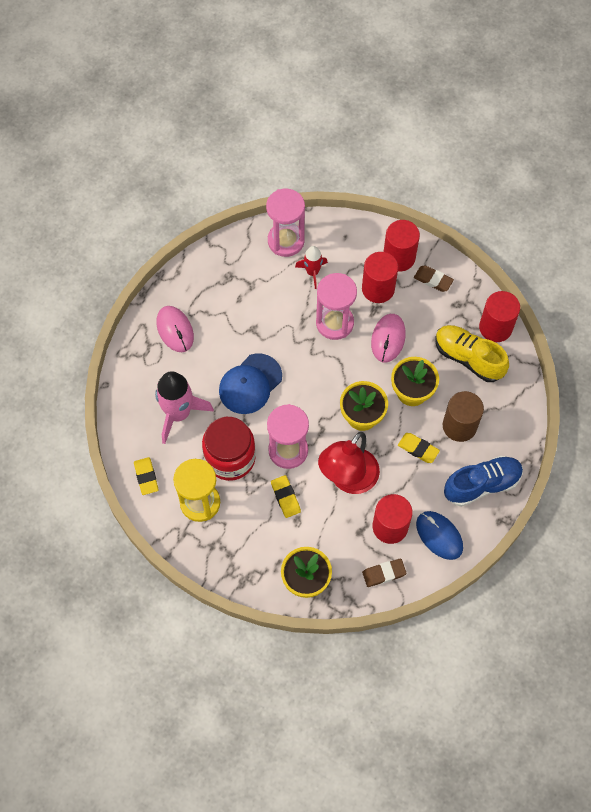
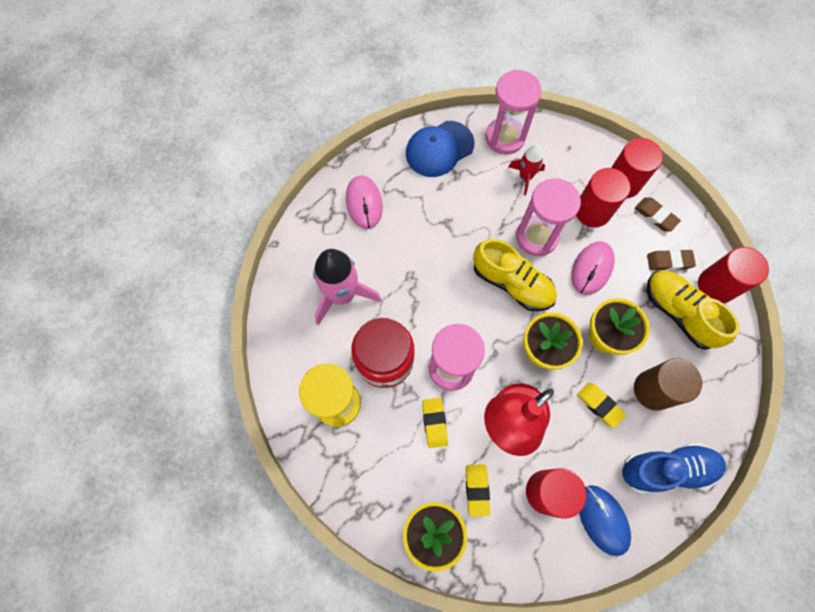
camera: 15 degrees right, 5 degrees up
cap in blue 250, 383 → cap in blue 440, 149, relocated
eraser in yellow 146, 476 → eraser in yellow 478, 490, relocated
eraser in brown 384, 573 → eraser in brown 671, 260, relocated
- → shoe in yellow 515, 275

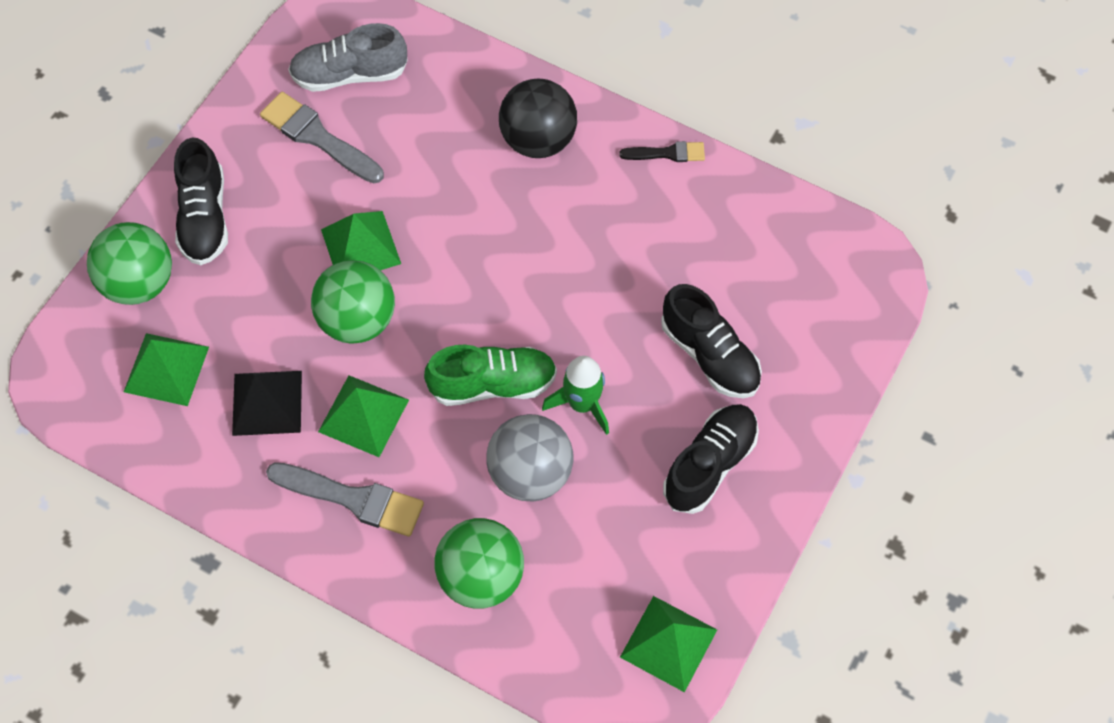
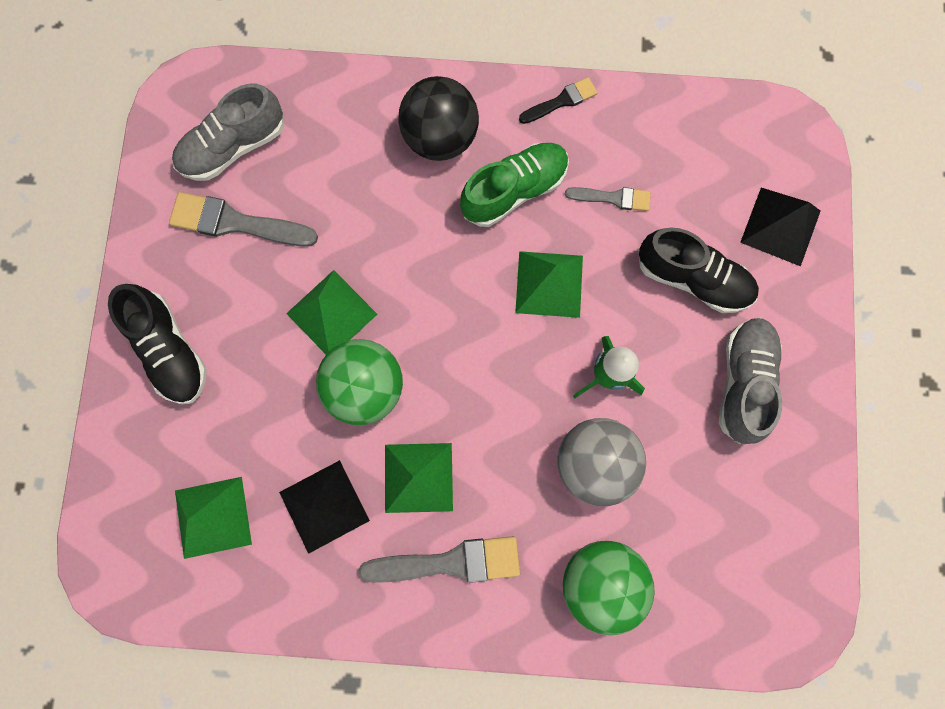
camera: 25 degrees left, 15 degrees up
ball in green 129, 263 → -
shoe in green 490, 375 → shoe in green 514, 185, relocated
shoe in black 711, 459 → shoe in grey 750, 381
pyramid in green 668, 644 → pyramid in green 549, 284, relocated
- → brush in grey 608, 199
- → pyramid in black 780, 227

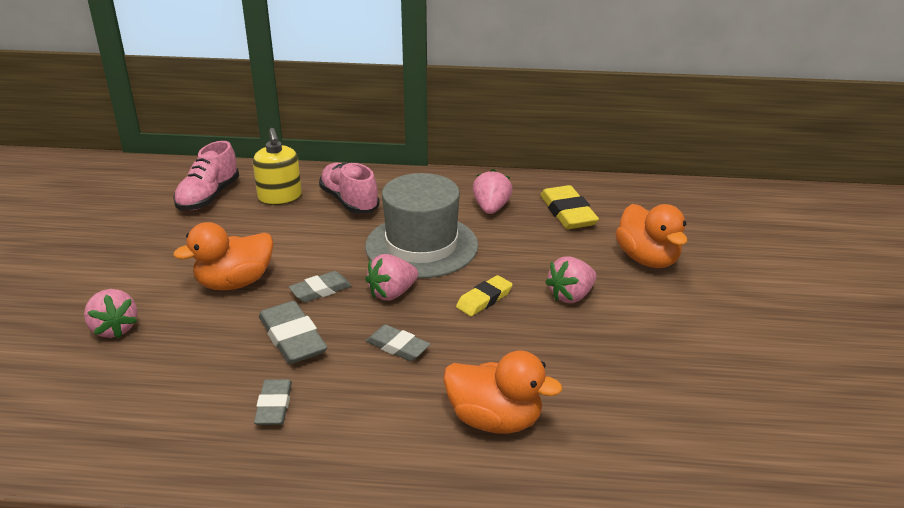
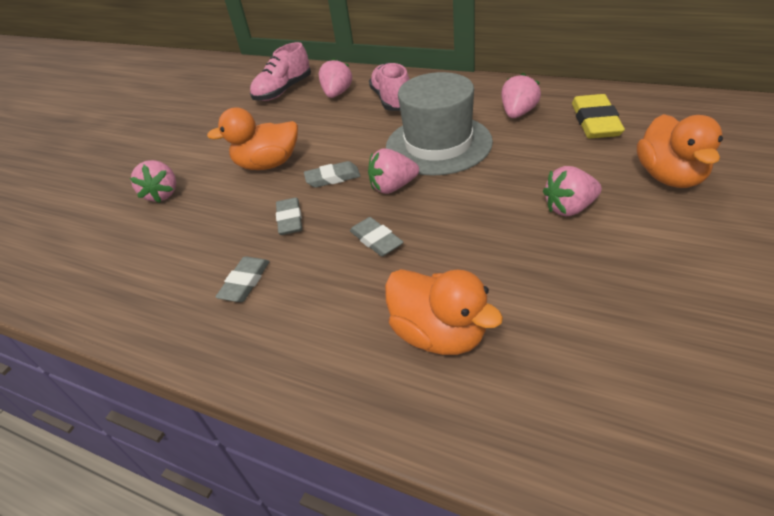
camera: 25 degrees right, 10 degrees up
soap dispenser in yellow 277, 166 → strawberry in pink 335, 78
eraser in yellow 484, 295 → -
eraser in grey 293, 332 → eraser in grey 289, 216, x0.64

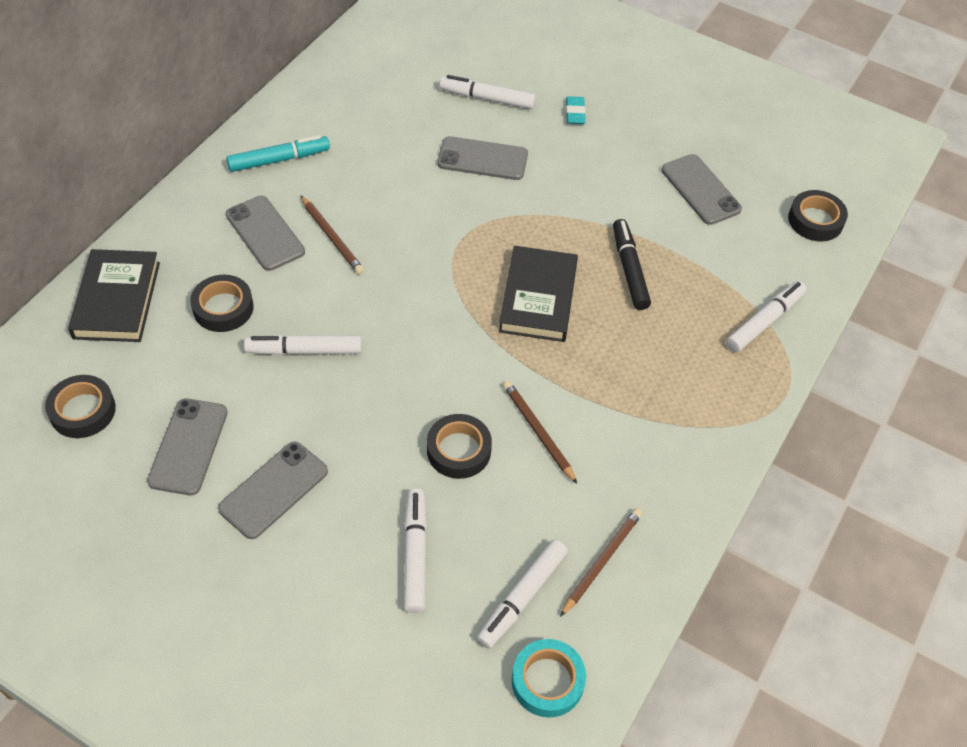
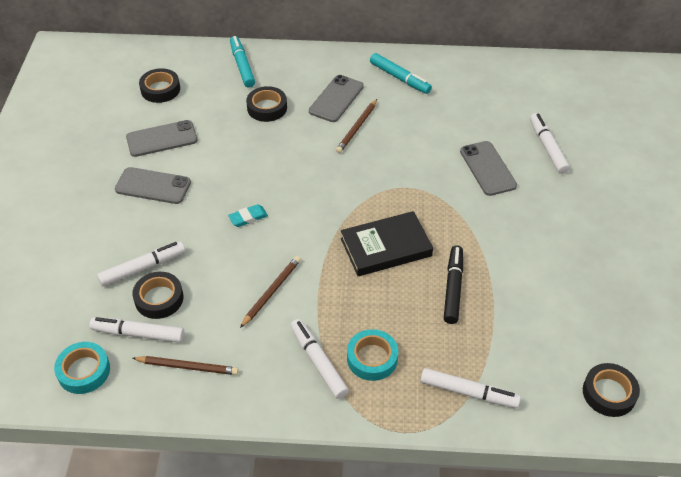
camera: 65 degrees right, 5 degrees down
eraser in turquoise 576, 110 → eraser in turquoise 248, 215, relocated
phone in grey 702, 189 → -
marker in black 632, 264 → marker in black 453, 284, 45 degrees counterclockwise
book in black 114, 295 → marker in turquoise 242, 62
marker in white 303, 345 → marker in white 320, 359, relocated
tape in black 459, 446 → tape in black 158, 295, relocated
- → tape in turquoise 372, 355

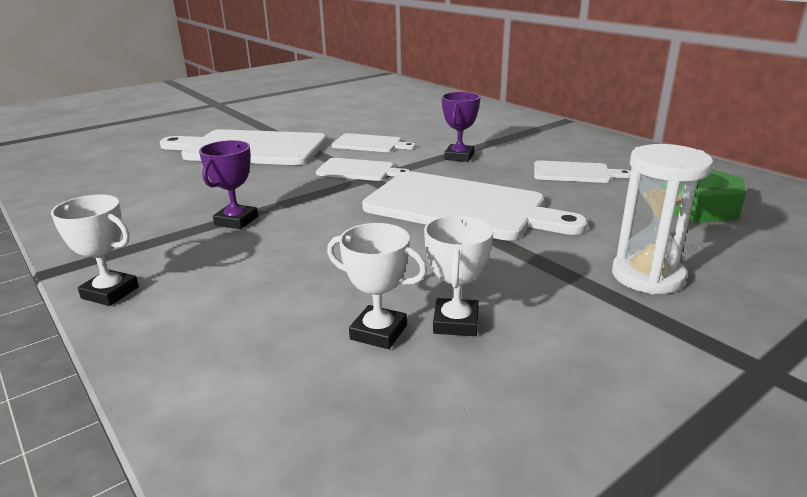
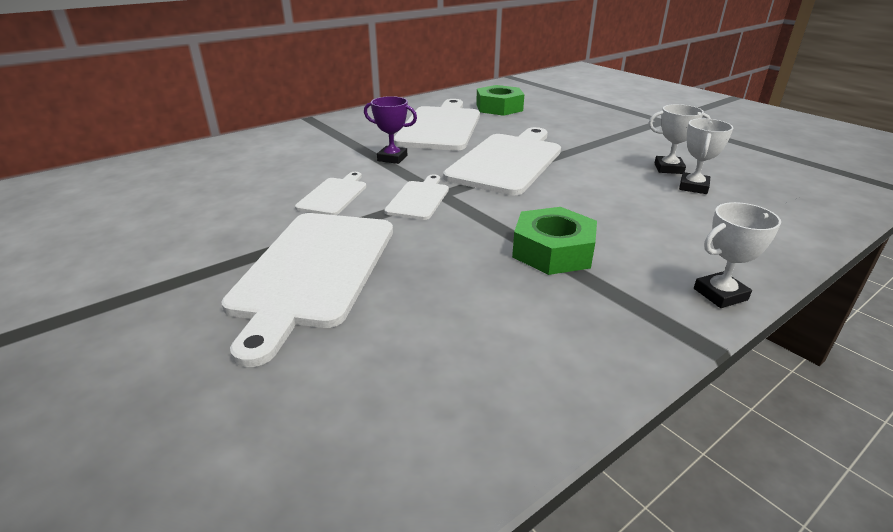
camera: 90 degrees left, 5 degrees up
trophy in purple 228, 184 → nut in green 554, 241
hourglass in white 662, 219 → -
cutting board in white 582, 172 → cutting board in white 437, 125, x2.01
trophy in white 95, 250 → trophy in white 737, 255, 45 degrees clockwise

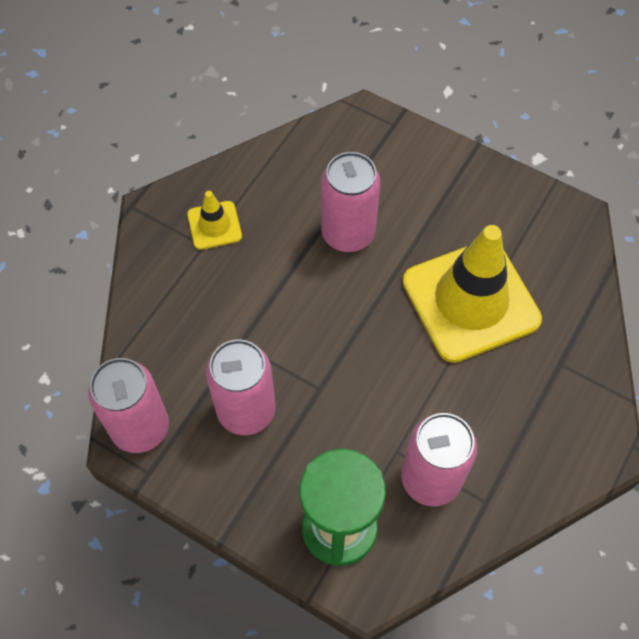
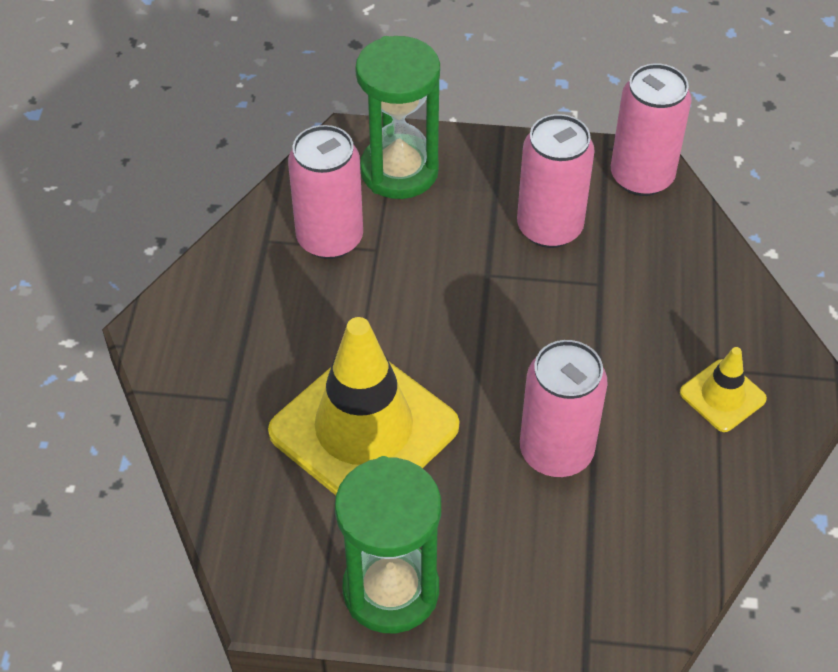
camera: 155 degrees right, 10 degrees down
- → hourglass in green 388, 544

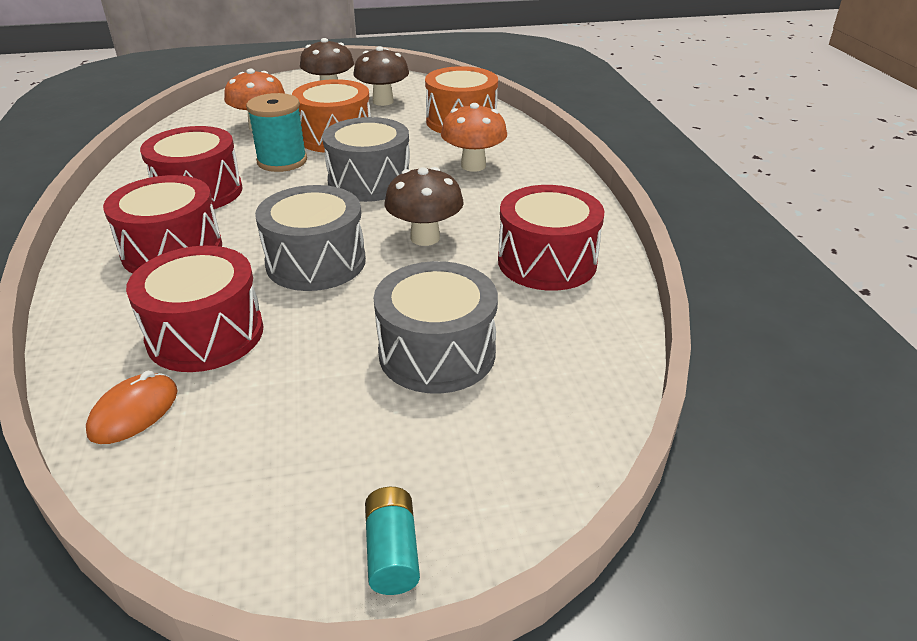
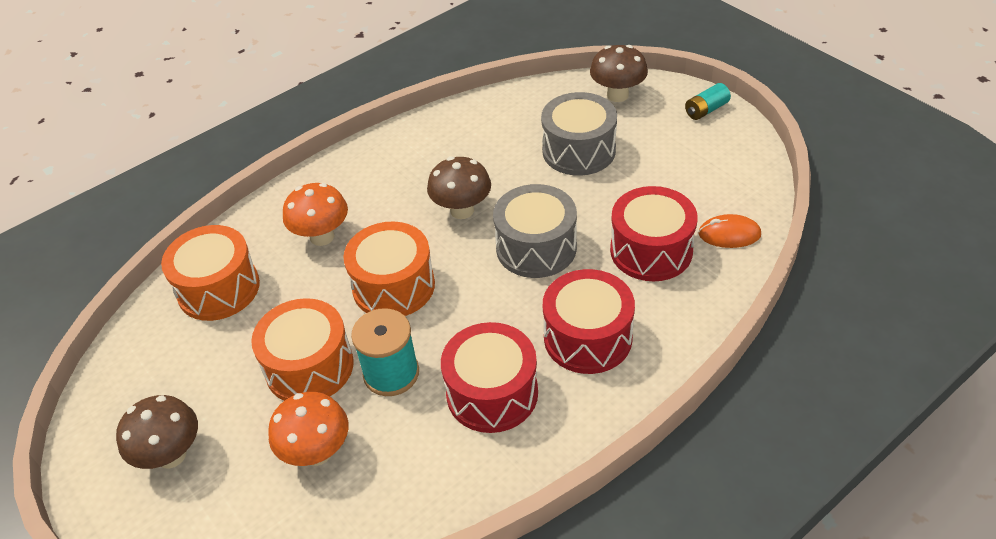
camera: 115 degrees left, 10 degrees up
mushroom in brown 381, 76 → mushroom in brown 619, 73, relocated
drum in grey 366, 159 → drum in orange 389, 268
drum in red 551, 238 → -

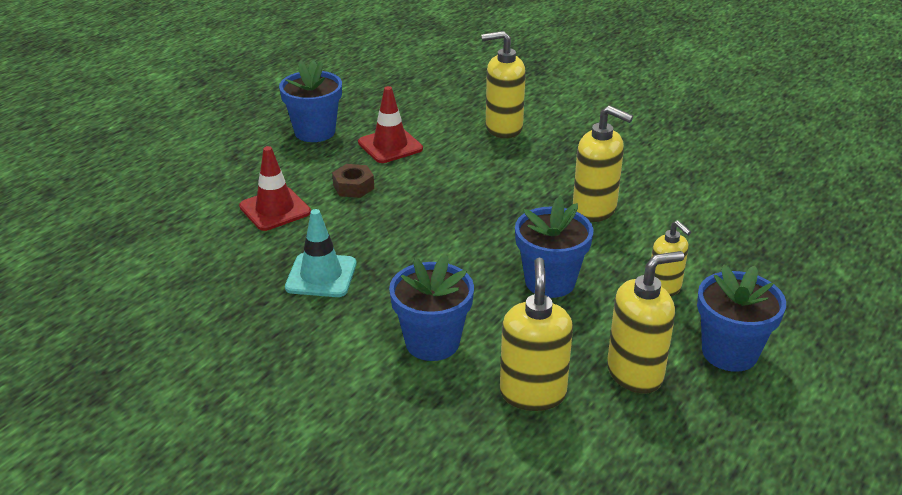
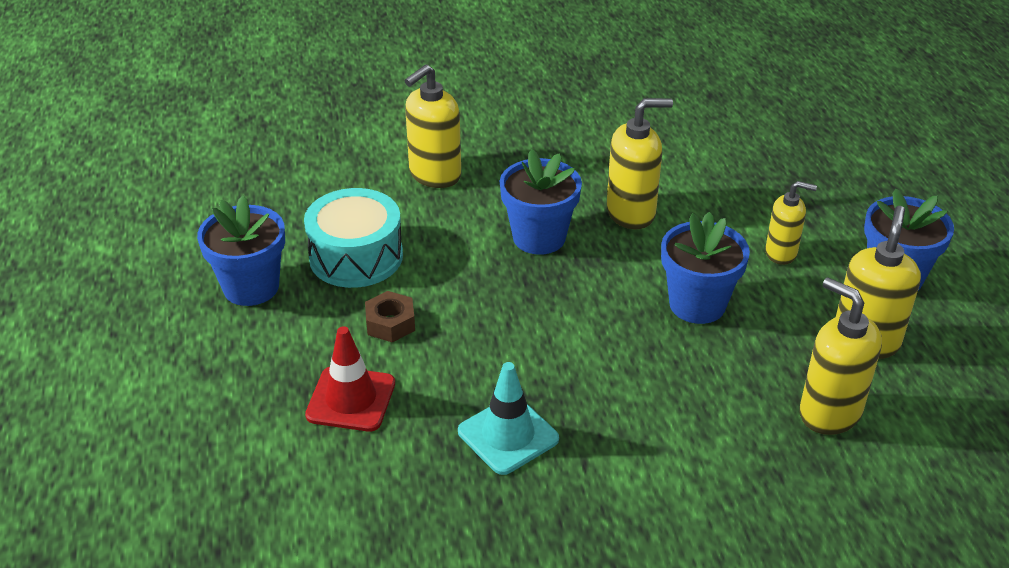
camera: 45 degrees left, 5 degrees up
traffic cone in red 390, 124 → drum in turquoise 353, 238
flower pot in blue 431, 307 → flower pot in blue 541, 202, relocated

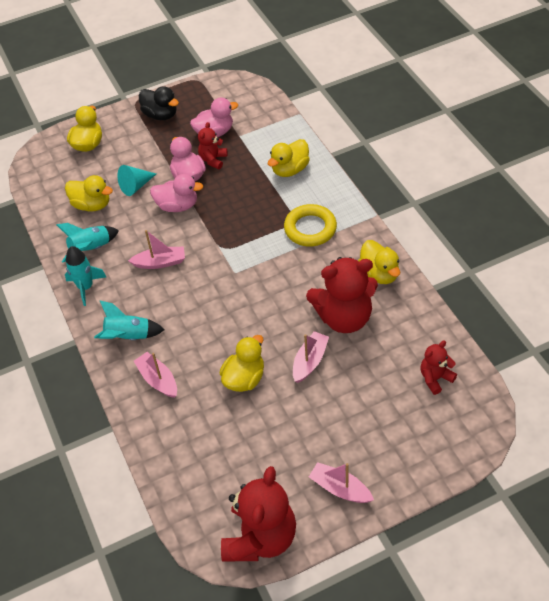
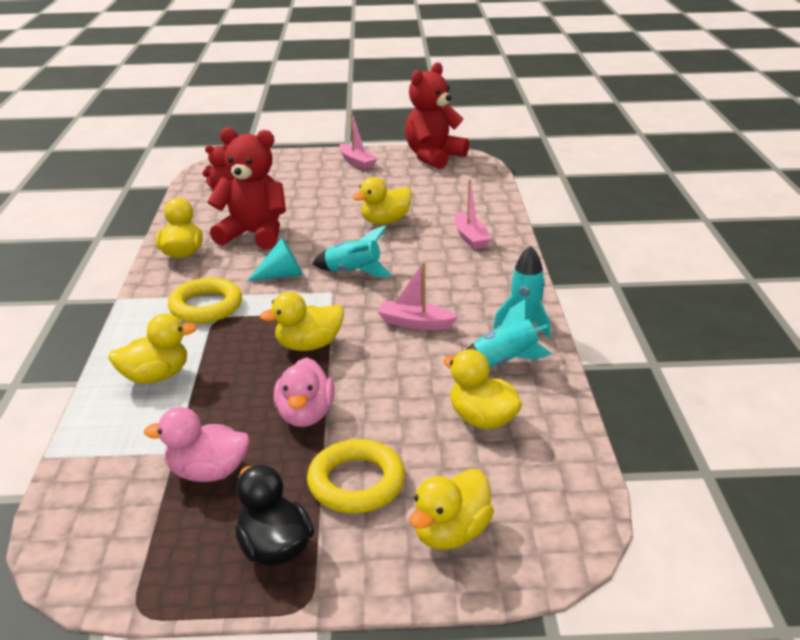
camera: 160 degrees left, 20 degrees down
teddy bear in red 213, 145 → -
cone in turquoise 136, 180 → cone in turquoise 275, 259, relocated
duck in pink 177, 193 → -
rocket in turquoise 129, 320 → rocket in turquoise 352, 251, relocated
boat in pink 311, 357 → -
- → duck in yellow 302, 321
- → ring in yellow 356, 476

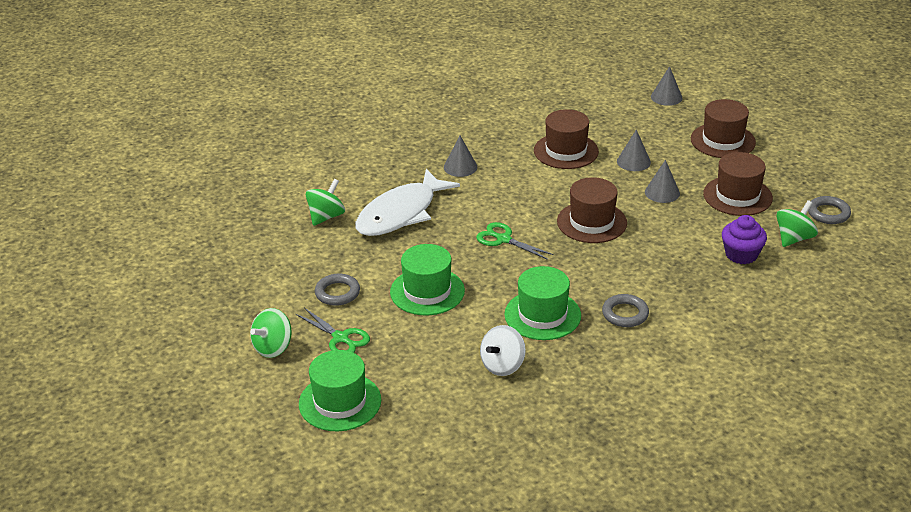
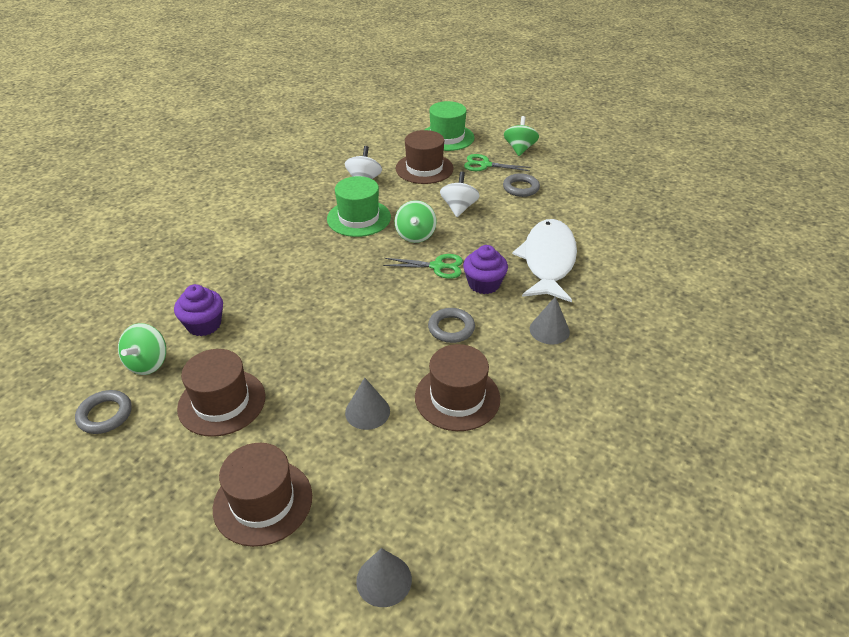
camera: 150 degrees right, 5 degrees up
cone in grey 662, 181 → -
hat in brown 592, 210 → hat in brown 425, 157, relocated
spinning top in green 325, 202 → spinning top in green 416, 221, relocated
hat in green 427, 279 → spinning top in white 460, 194
ring in grey 625, 310 → ring in grey 451, 325, relocated
- → cupcake in purple 485, 269

